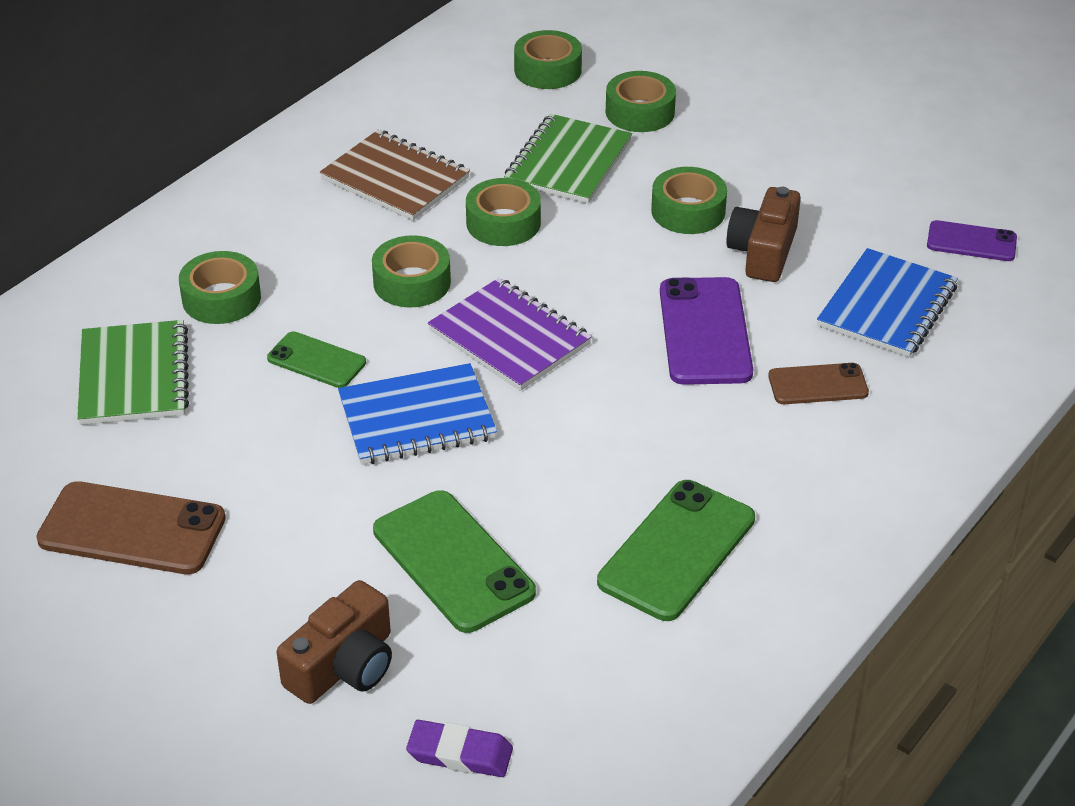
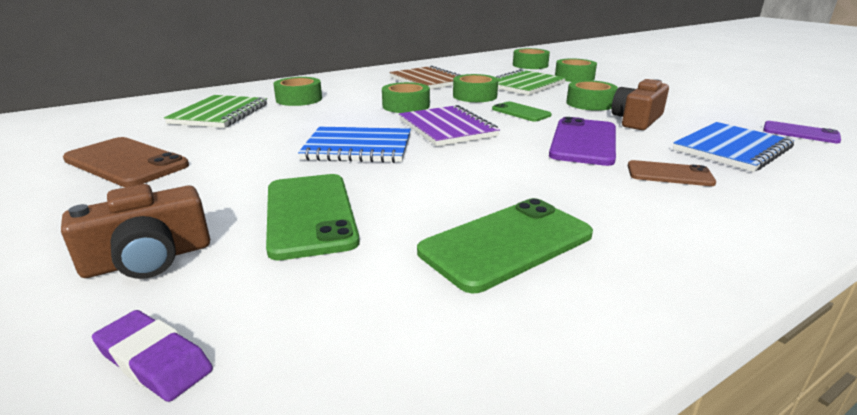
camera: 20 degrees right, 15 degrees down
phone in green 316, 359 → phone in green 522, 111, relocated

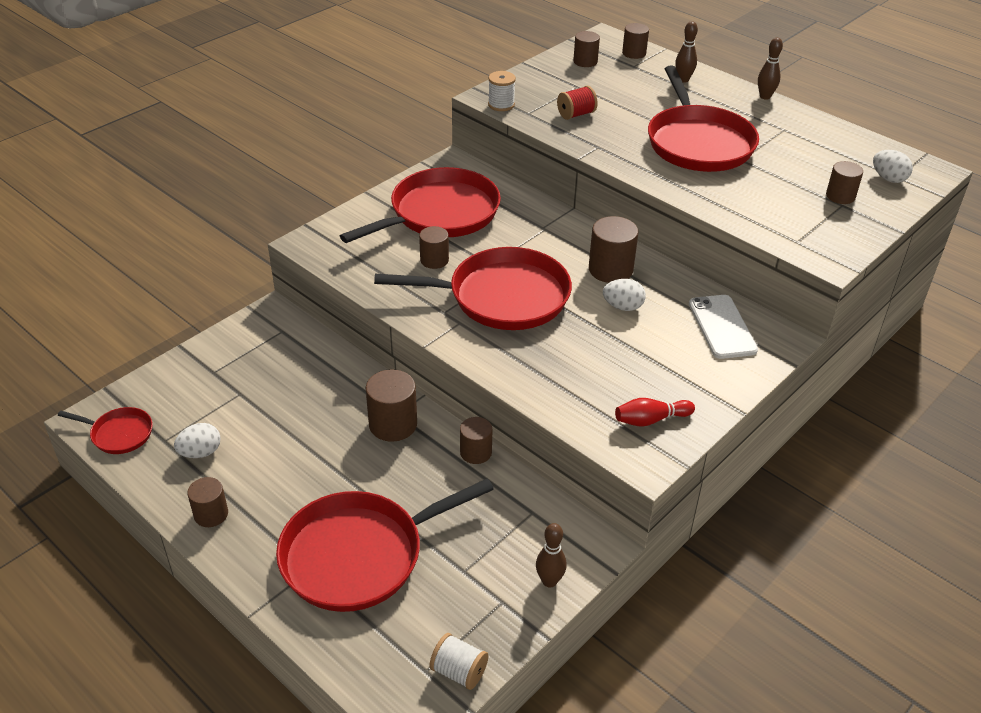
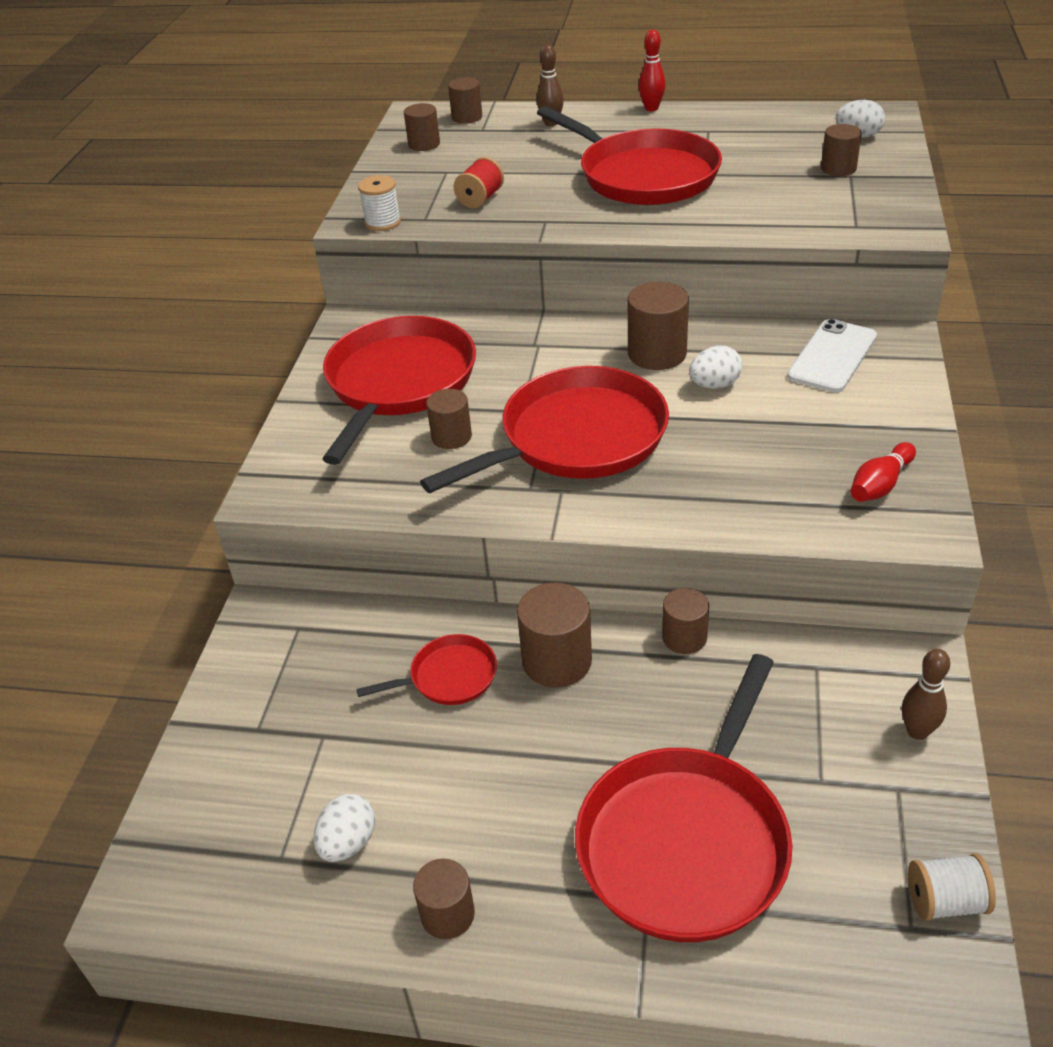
camera: 30 degrees left, 0 degrees up
bowling pin in brown 770, 69 → bowling pin in red 652, 70
phone in white 723, 327 → phone in white 832, 356, 75 degrees clockwise
pan in red 105, 430 → pan in red 426, 669, relocated

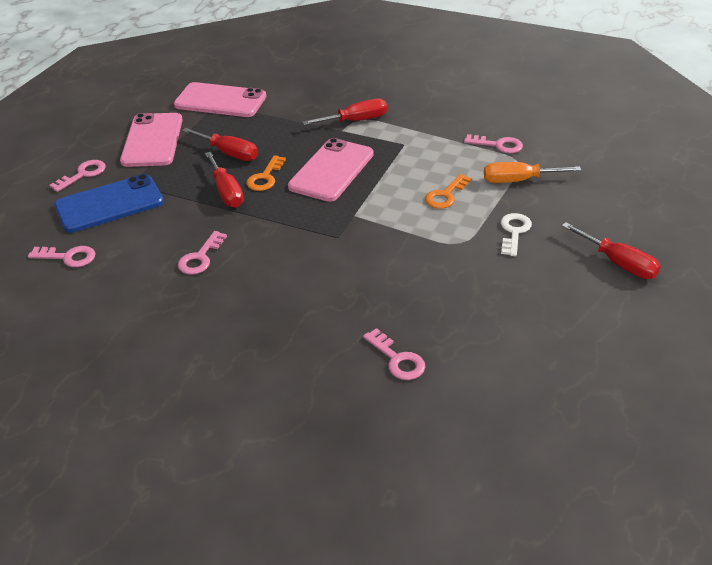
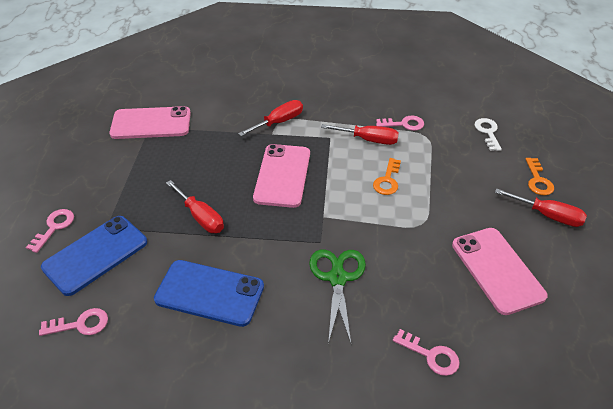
camera: 20 degrees left, 5 degrees up
phone in pink 151, 140 → phone in pink 500, 271, relocated
screwdriver in red 220, 144 → screwdriver in red 360, 134, relocated
key in orange 266, 173 → key in orange 540, 176, relocated
screwdriver in orange 532, 172 → -
key in white 516, 234 → key in white 488, 134, relocated
key in pink 202, 253 → phone in blue 209, 293
- → scissors in green 337, 296

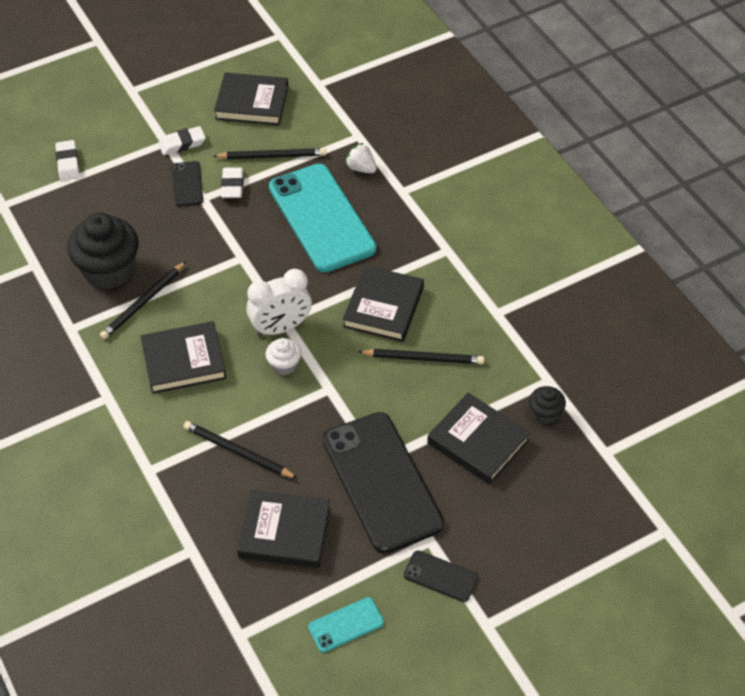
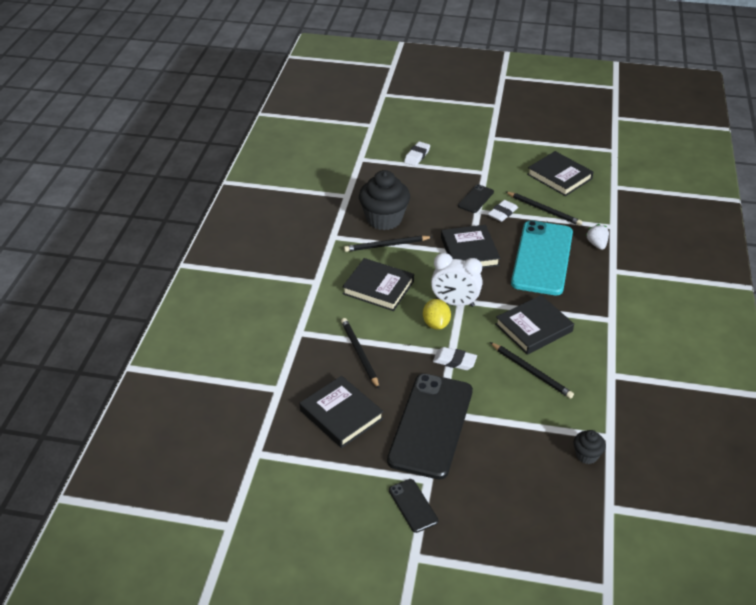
camera: 40 degrees right, 10 degrees down
eraser in white 182, 140 → eraser in white 455, 358, relocated
cupcake in white 283, 356 → lemon in yellow 437, 314
book in black 478, 439 → book in black 470, 246, relocated
phone in turquoise 346, 624 → -

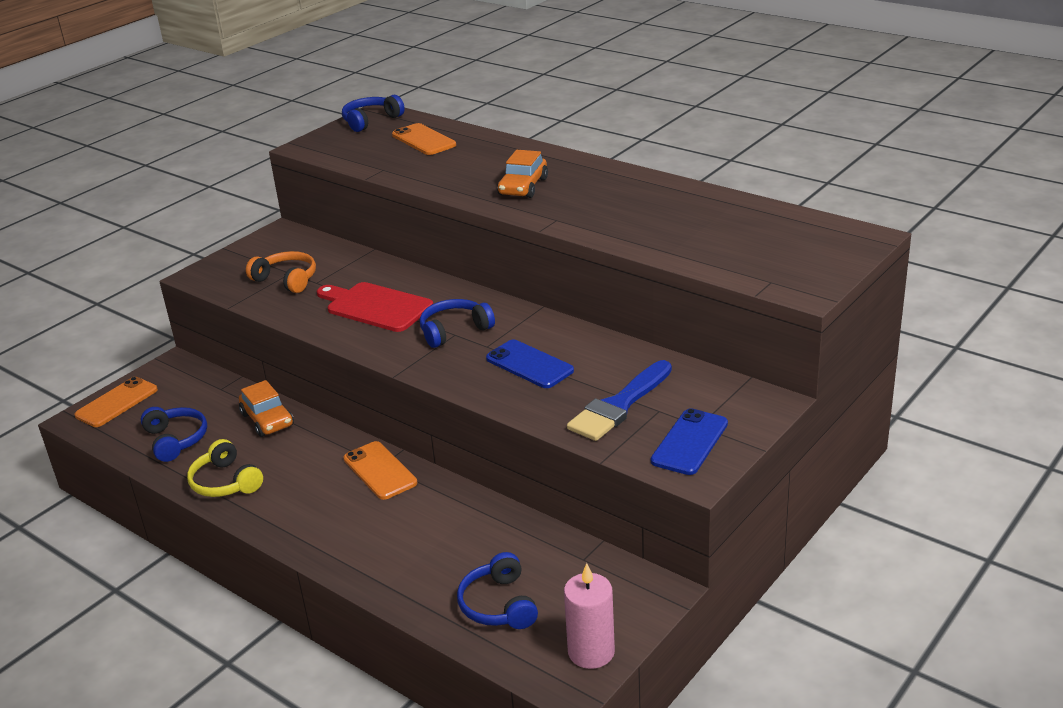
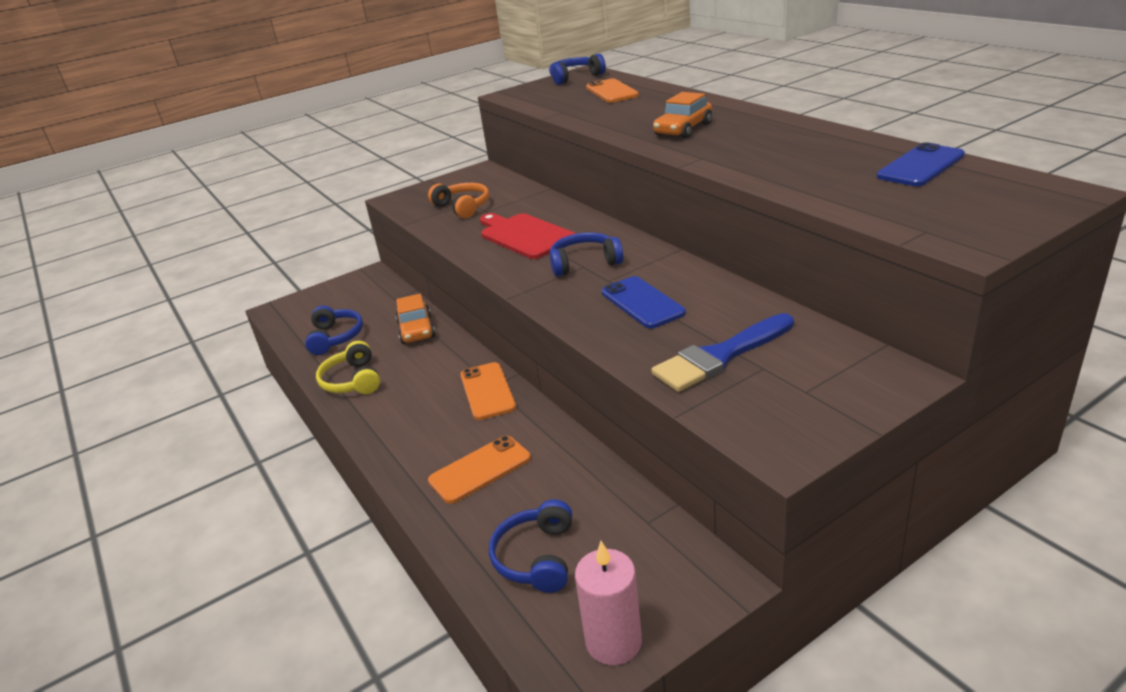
camera: 20 degrees right, 0 degrees up
phone in orange 116, 402 → phone in orange 479, 469, relocated
phone in blue 689, 441 → phone in blue 921, 164, relocated

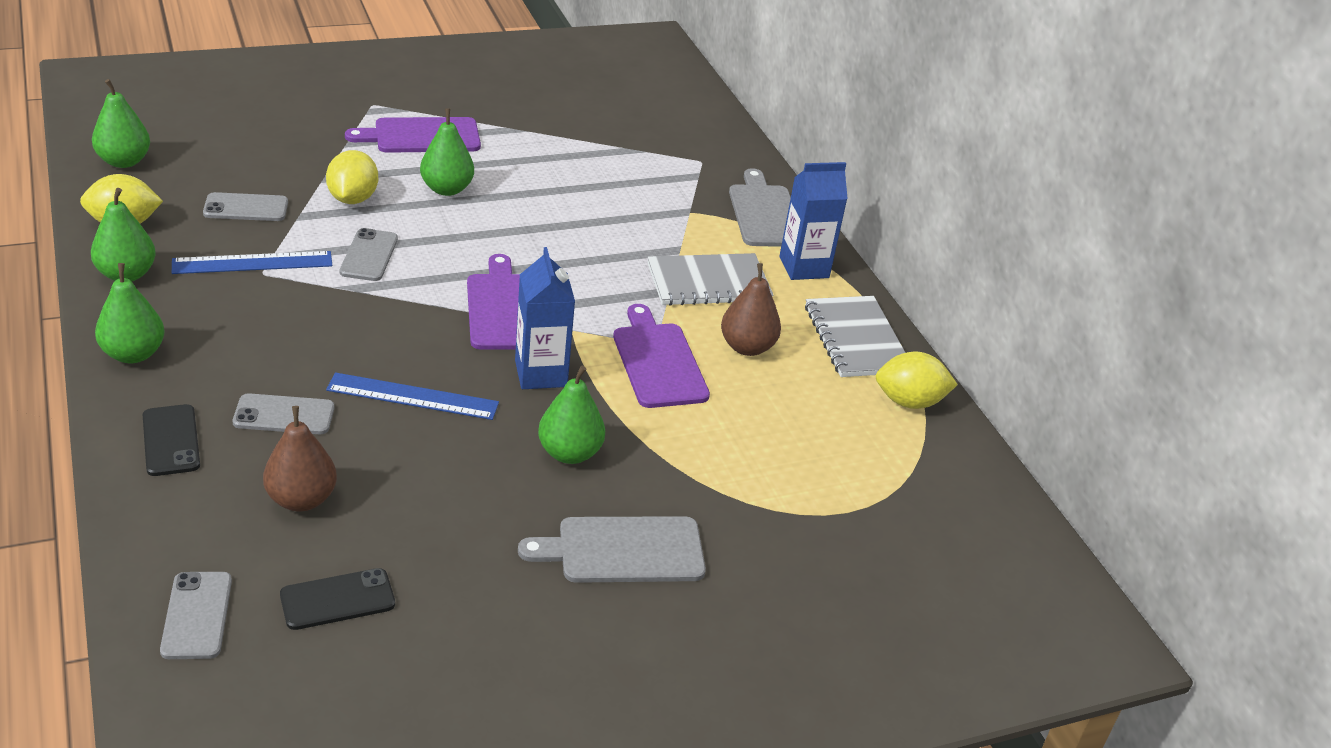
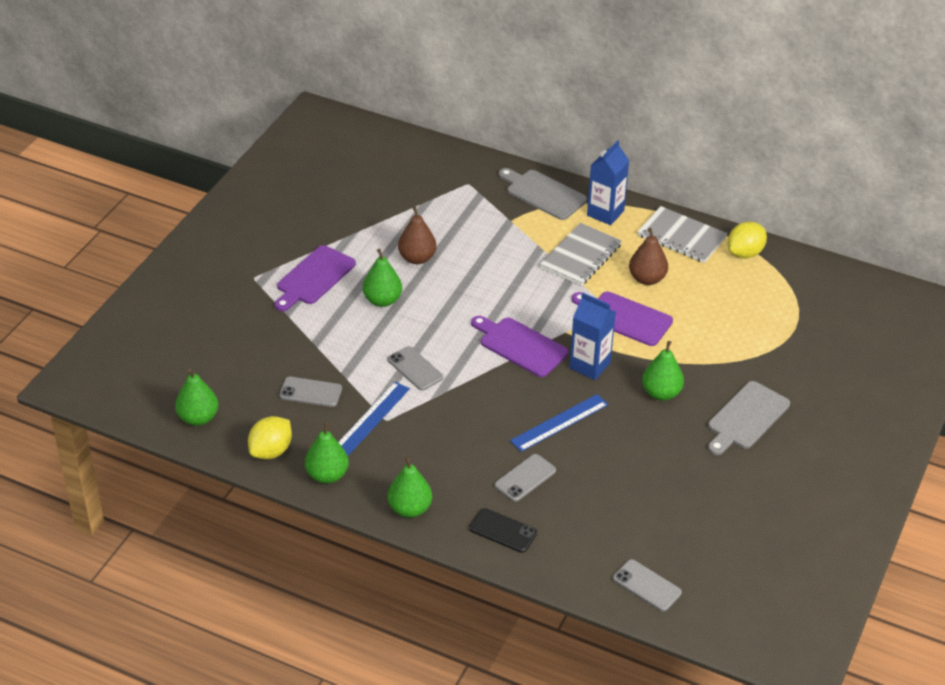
camera: 40 degrees left, 5 degrees up
lemon in yellow 352, 177 → -
phone in grey 245, 206 → phone in grey 310, 392, 60 degrees clockwise
pear in brown 300, 458 → pear in brown 417, 235, relocated
phone in black 337, 599 → -

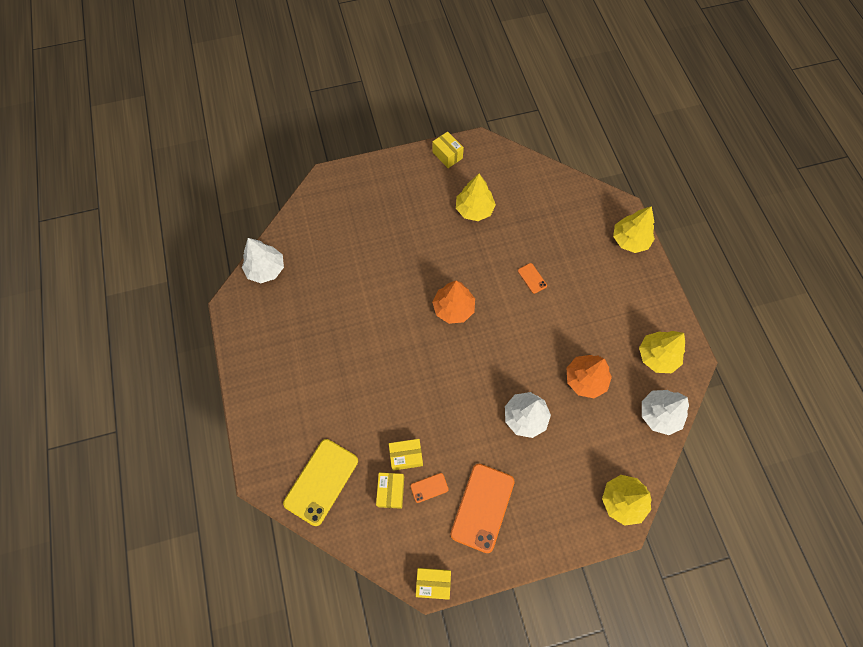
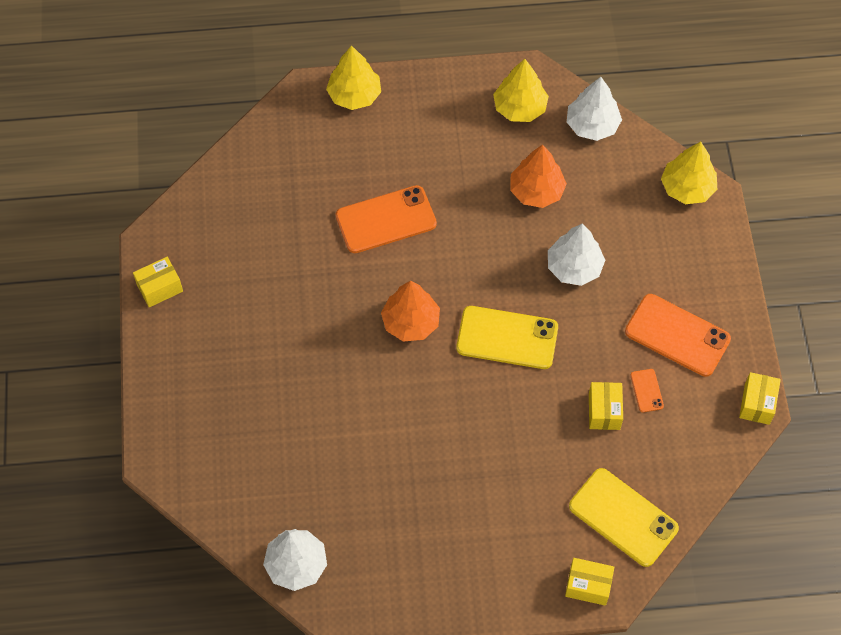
camera: 80 degrees left, 5 degrees down
tree in yellow 476, 197 → -
phone in orange 532, 278 → phone in orange 386, 219, x2.21
box in yellow 390, 491 → box in yellow 589, 582, relocated
- → phone in yellow 507, 337

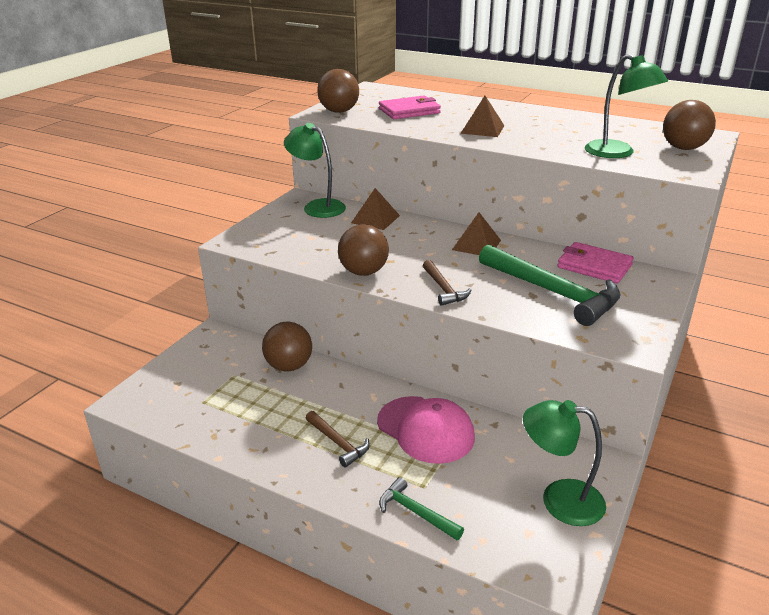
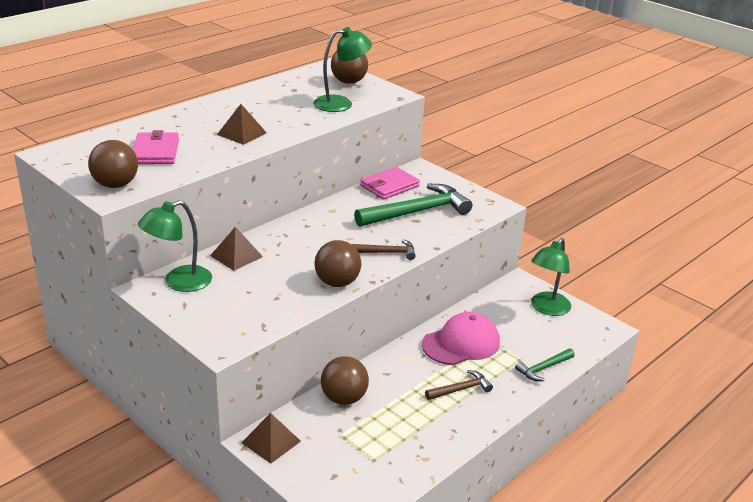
camera: 75 degrees left, 0 degrees up
pyramid in brown 476, 233 → pyramid in brown 271, 438, relocated

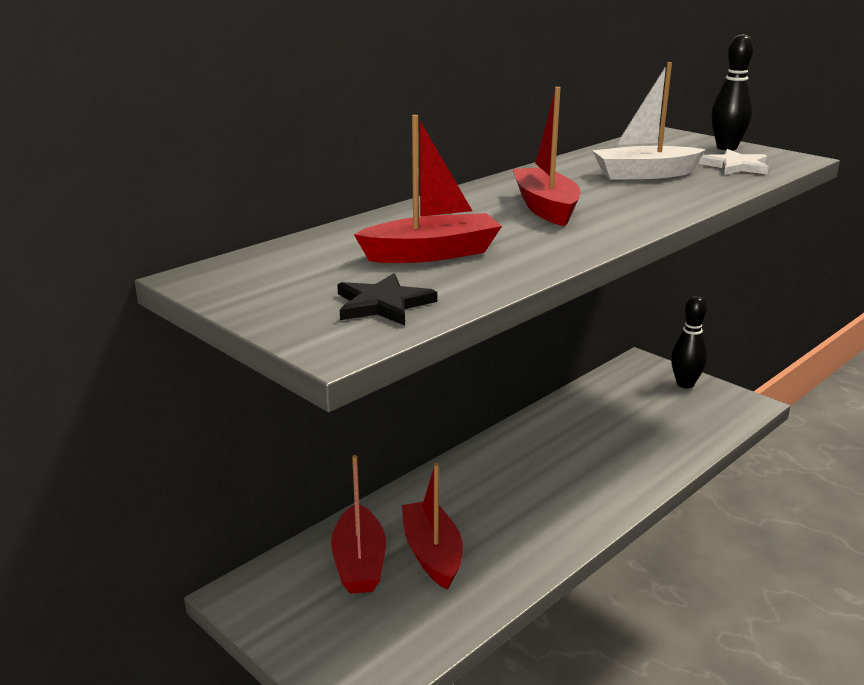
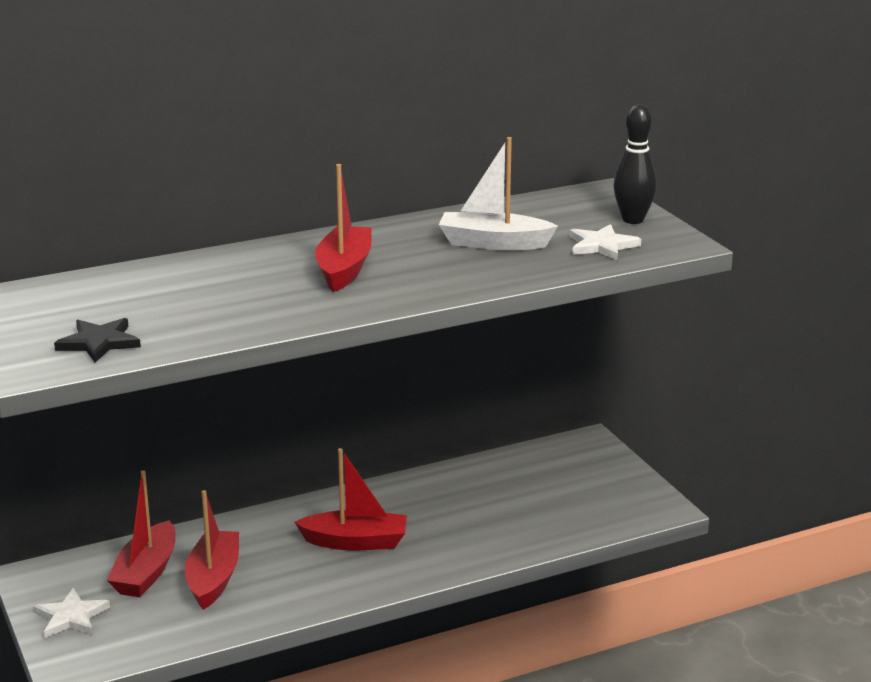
camera: 20 degrees right, 0 degrees up
boat in red 428, 189 → boat in red 351, 499, relocated
bowling pin in black 689, 342 → -
- → star in white 71, 613

